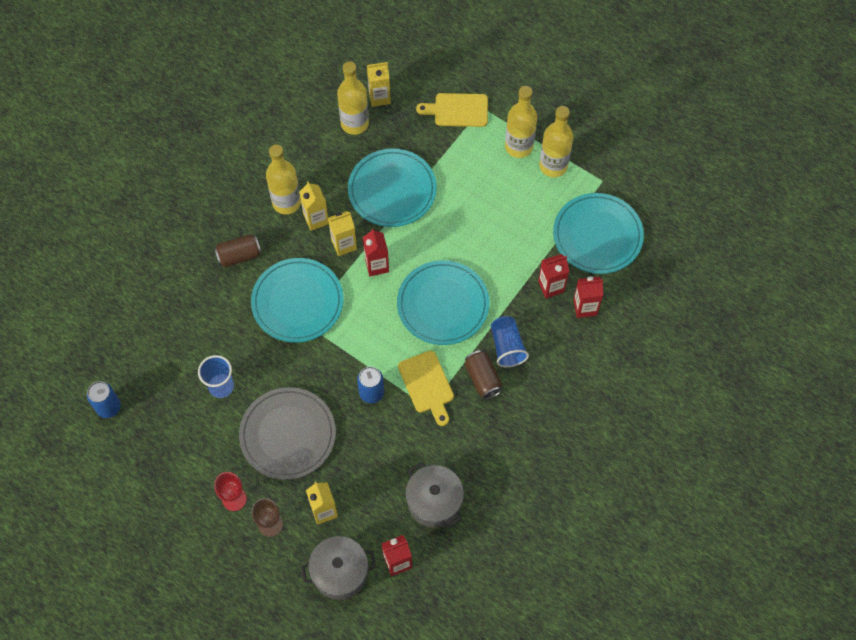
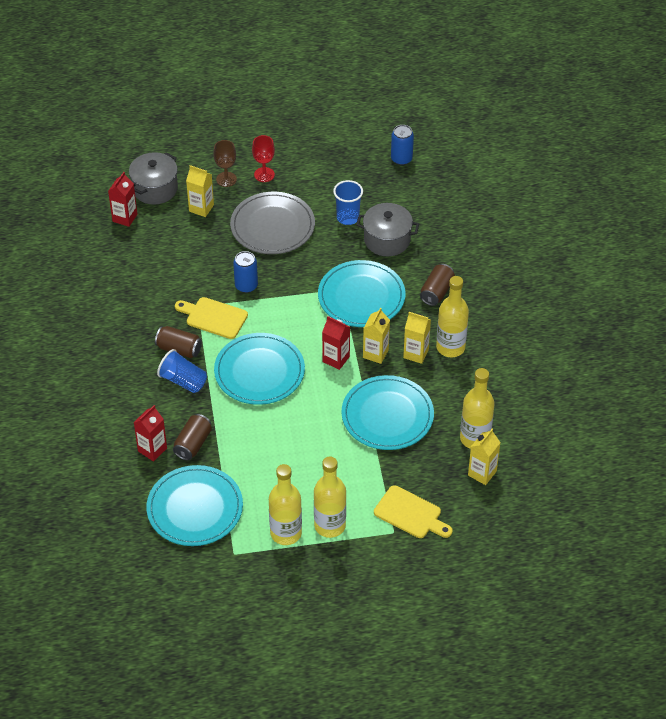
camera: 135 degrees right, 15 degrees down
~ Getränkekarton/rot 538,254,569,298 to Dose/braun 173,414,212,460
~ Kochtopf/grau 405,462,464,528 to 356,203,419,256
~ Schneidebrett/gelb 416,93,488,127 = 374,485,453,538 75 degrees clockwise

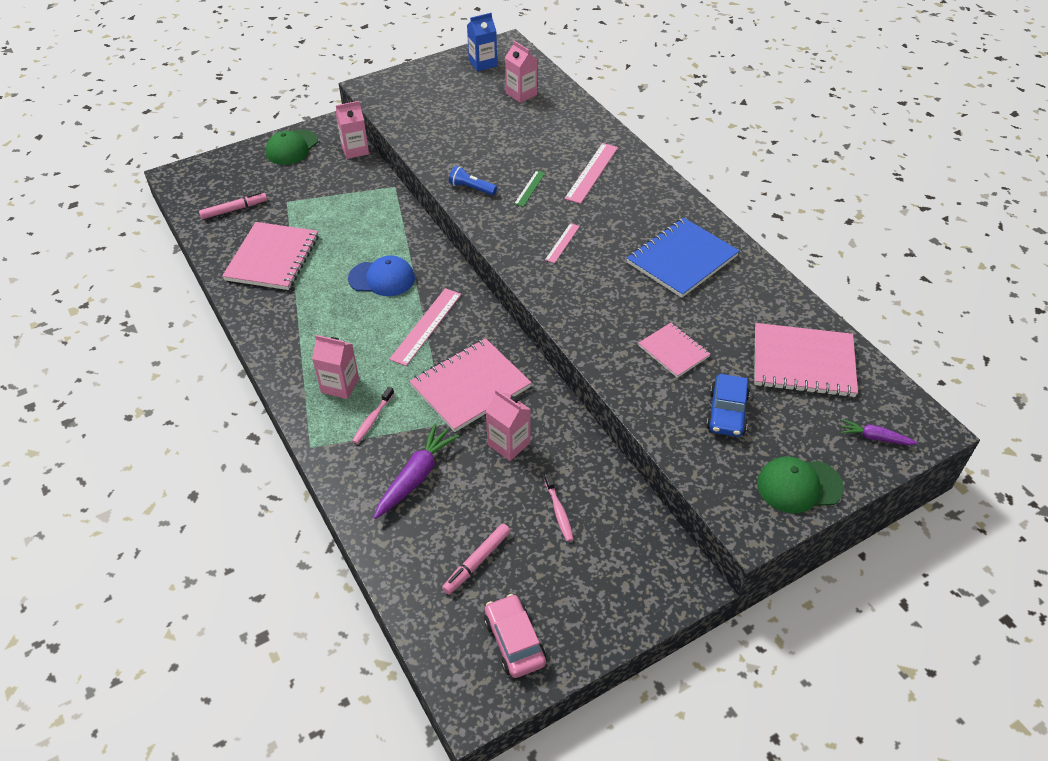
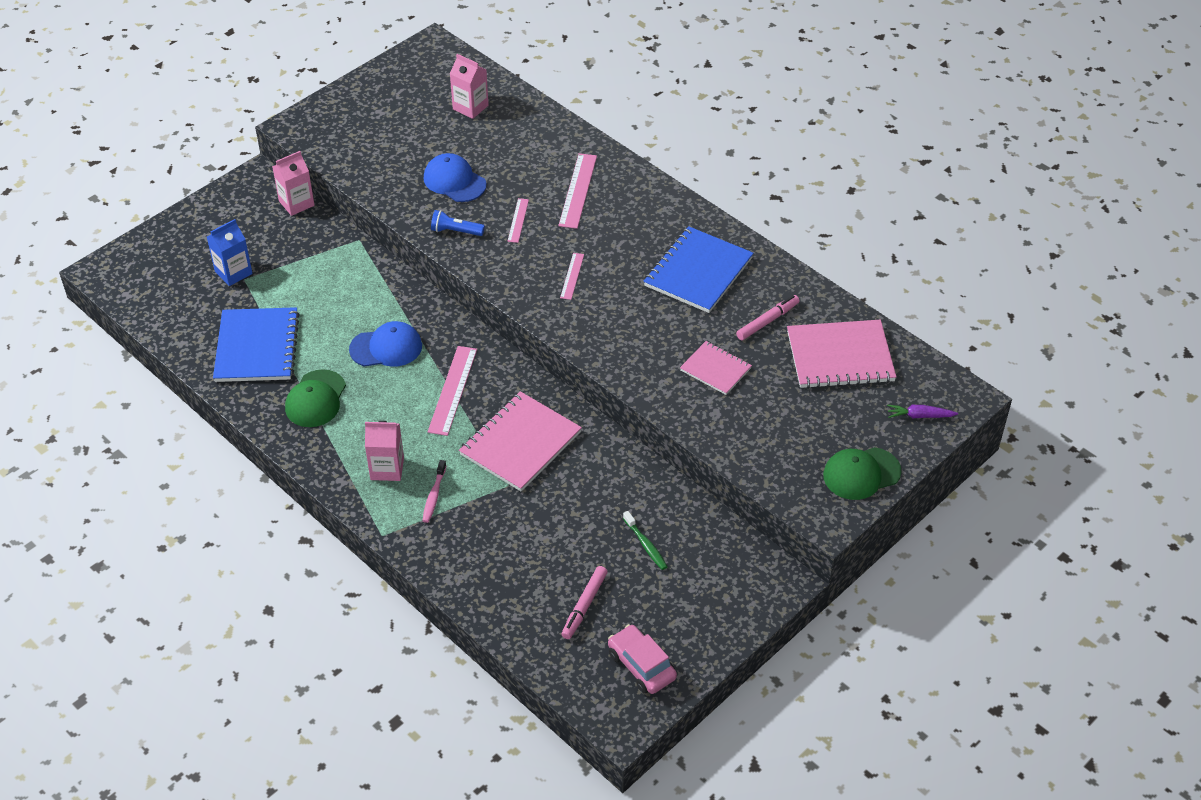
camera: 15 degrees left, 0 degrees up
~ Getränkekarton/blau 467,13,497,71 to 207,219,253,286
~ Notizbuch/rosa 222,222,318,290 to Notizbuch/blau 213,307,300,382
~ Kappe/grün 266,130,318,165 to 285,369,346,427
+ Kappe/blau 424,153,487,202
~ Lineal/grün 514,171,545,207 to Lineal/rosa 507,198,529,243
~ Zahnbürste/rosa 544,473,574,542 to Zahnbürste/grün 623,511,668,570
~ Filzstift/rosa 199,192,267,219 to 736,295,800,340
- Karotte/lila 374,424,459,519
- Getränkekarton/rosa 485,389,531,461
- Auto/blau 706,374,750,437

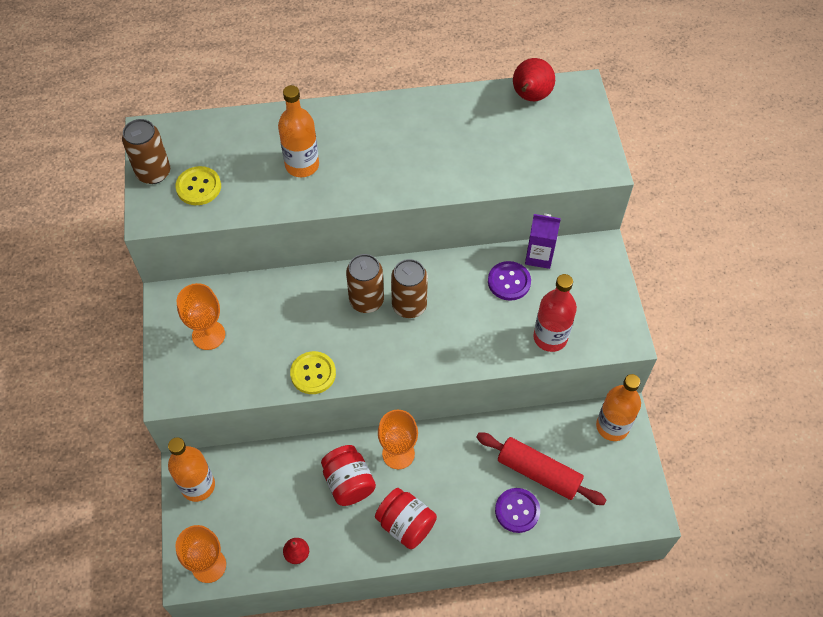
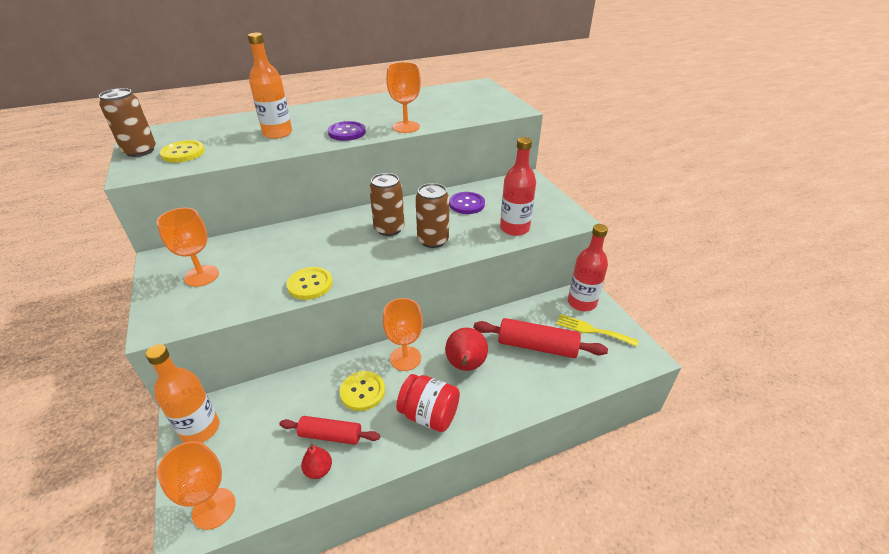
camera: 15 degrees left, 20 degrees down
+ Nudelholz/rot 279,416,380,445
~ Knopf/lila 495,488,540,533 to 328,121,366,141
~ Einmachglas/rot 321,445,376,506 to Knopf/gelb 340,371,385,411
+ Kelch/orange 386,62,421,133
~ Dose/braun 346,254,384,313 to 415,183,449,248
~ Birne/rot 513,58,555,101 to 445,328,488,371
+ Gabel/gelb 556,314,639,347
~ Flasche/orange 596,374,641,441 to Flasche/rot 568,224,608,311
- Getränkekarton/lila 525,214,561,269

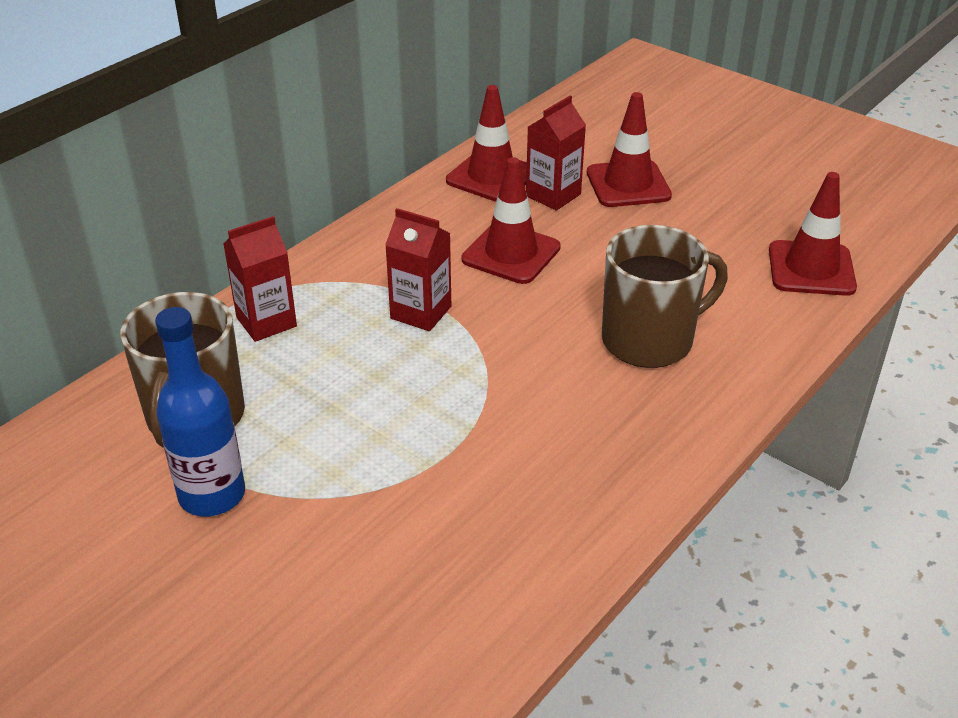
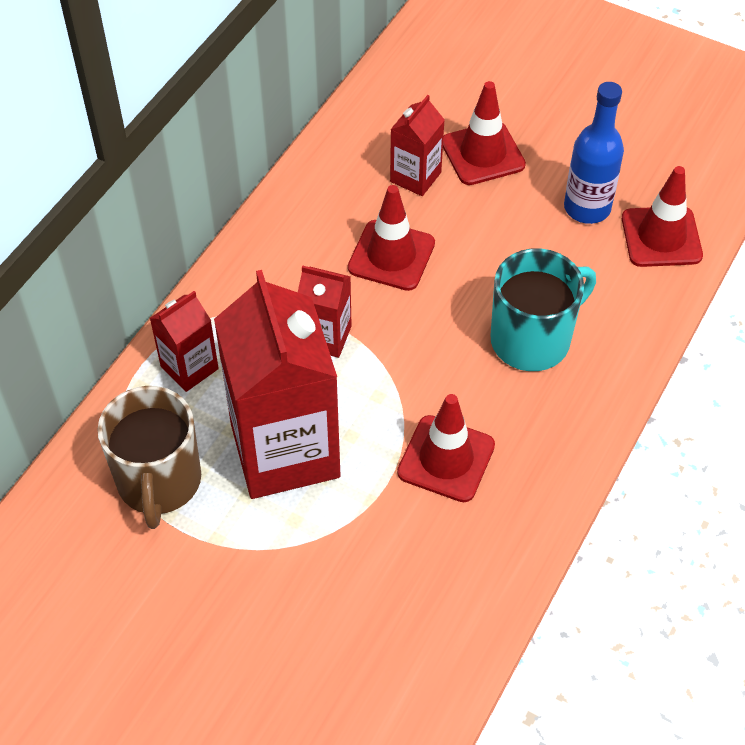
camera: 10 degrees left, 15 degrees up
+ Getränkekarton/rot 214,270,340,499
~ Leitkegel/rot 446,85,527,202 to 397,394,495,502
~ Tasse/braun 602,225,728,368 to Tasse/türkis 490,248,596,371
~ Flasche/blau 155,307,245,517 to 564,82,624,224

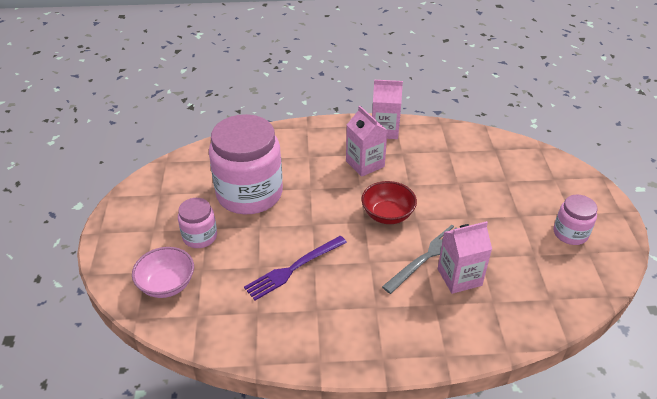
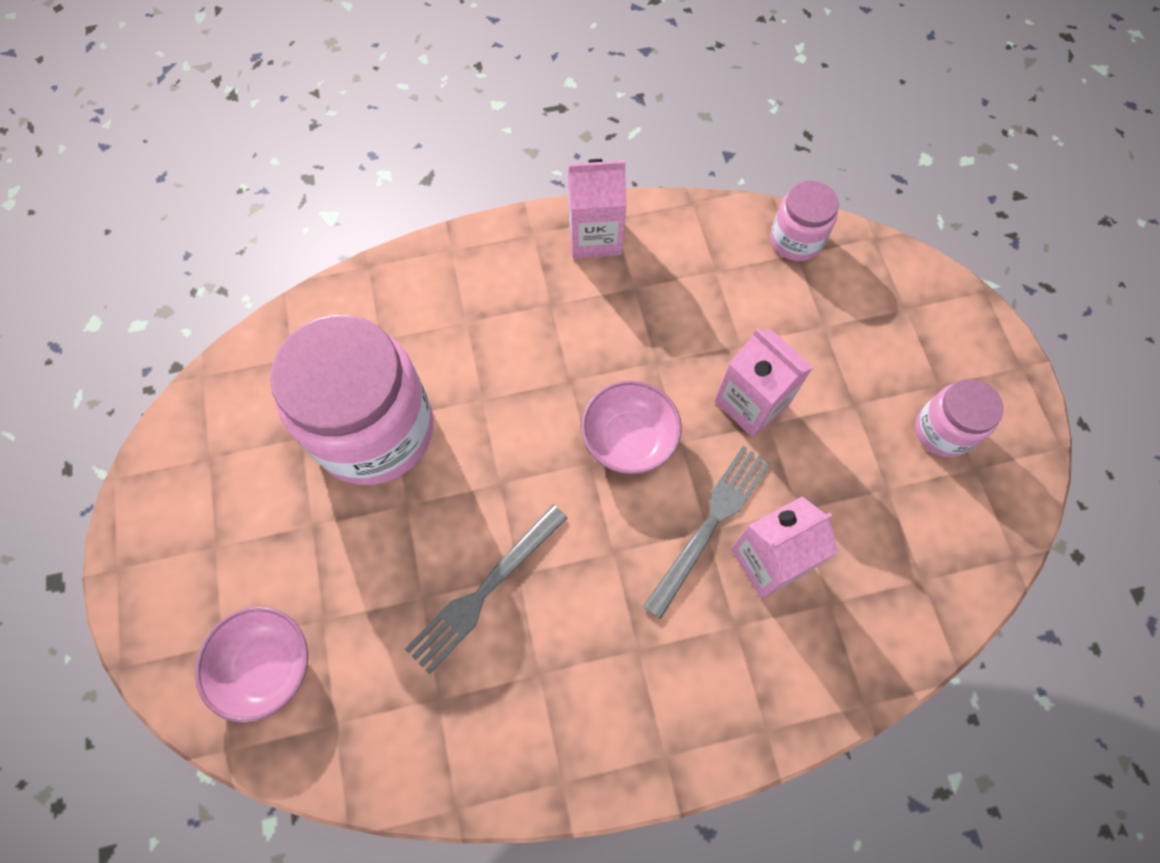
camera: 10 degrees left, 25 degrees up
~ Gabel/lila 244,236,347,301 to Gabel/grau 405,505,568,674
~ Schüssel/rot 361,181,417,224 to Schüssel/rosa 581,381,682,474
~ Getränkekarton/rosa 346,106,388,177 to 715,328,814,438
~ Einmachglas/rosa 178,198,217,248 to 770,181,839,261

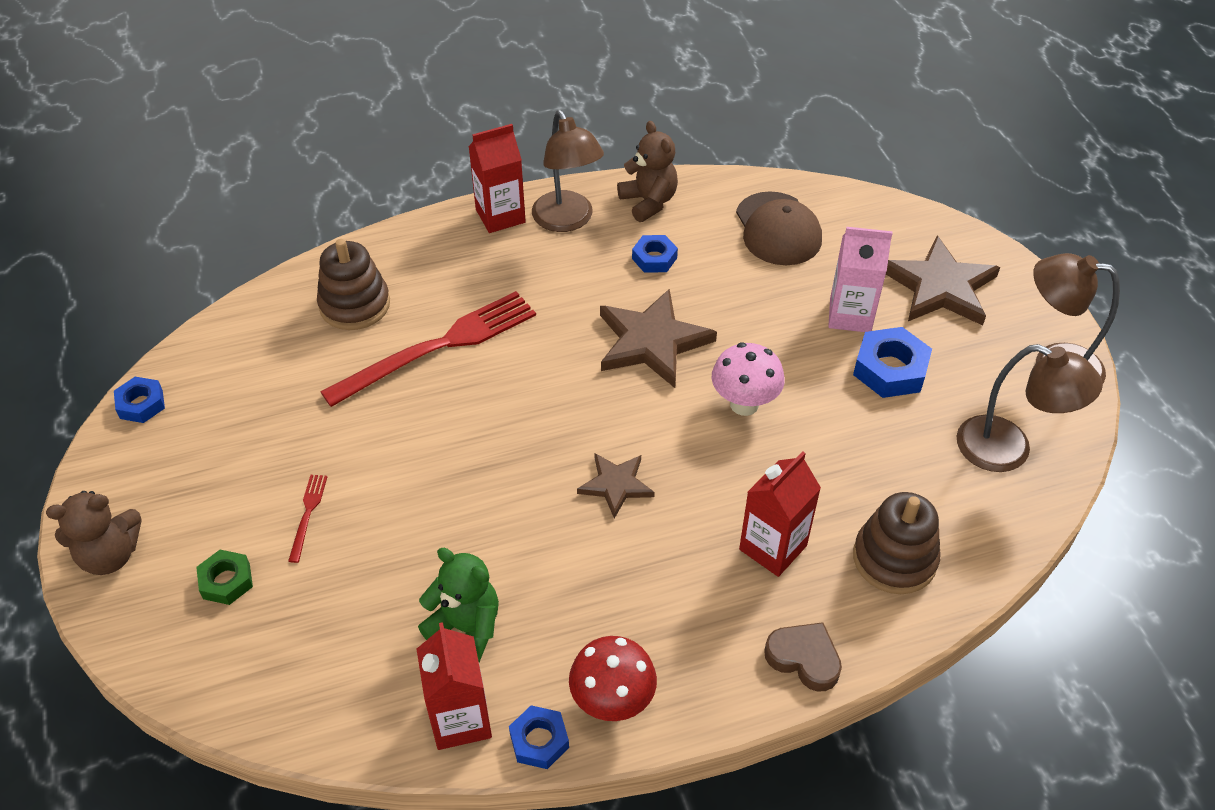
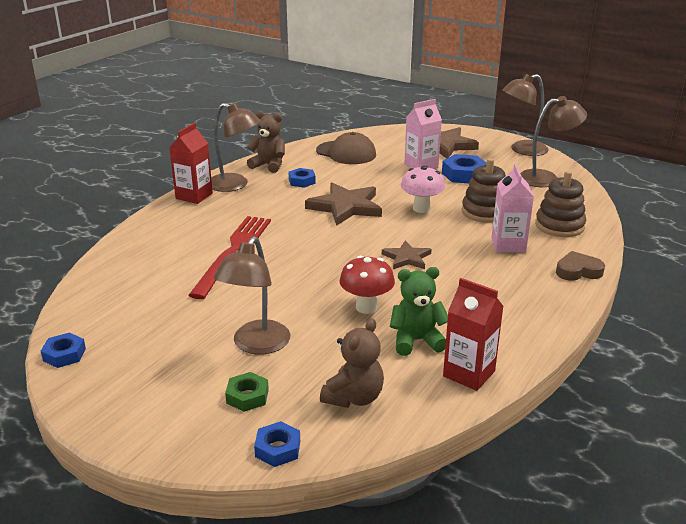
camera: 40 degrees left, 20 degrees down
~ Gabel/rot 288,475,327,563 to Lampe/braun 214,236,290,355
~ Sechskantmutter/blau 509,705,569,769 to 254,421,300,467
~ Teddybär/braun 46,491,142,575 to 320,319,384,408
~ Pilz/rot 569,636,657,721 to 340,256,395,314
~ Stapelspielzeug/braun 317,239,390,330 to 462,158,506,223
~ Getränkekarton/rot 739,451,821,577 to Getränkekarton/rosa 491,164,534,253

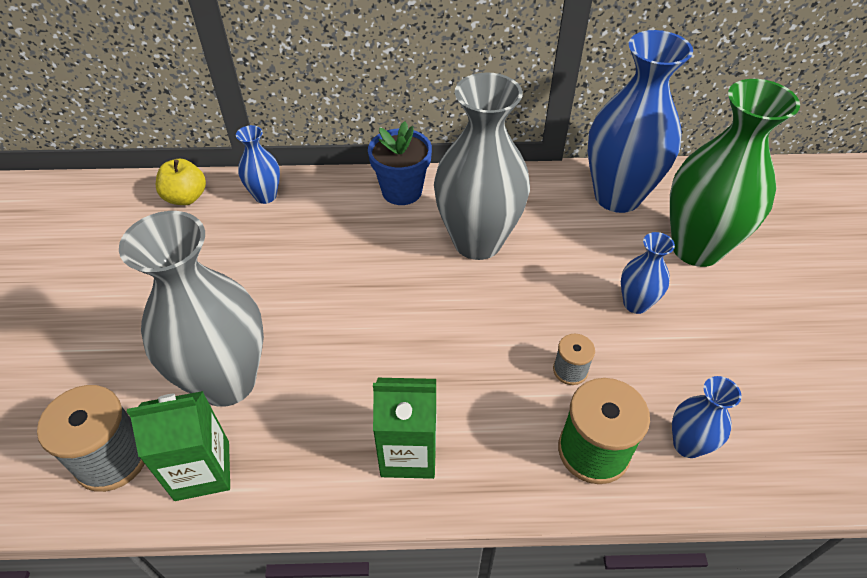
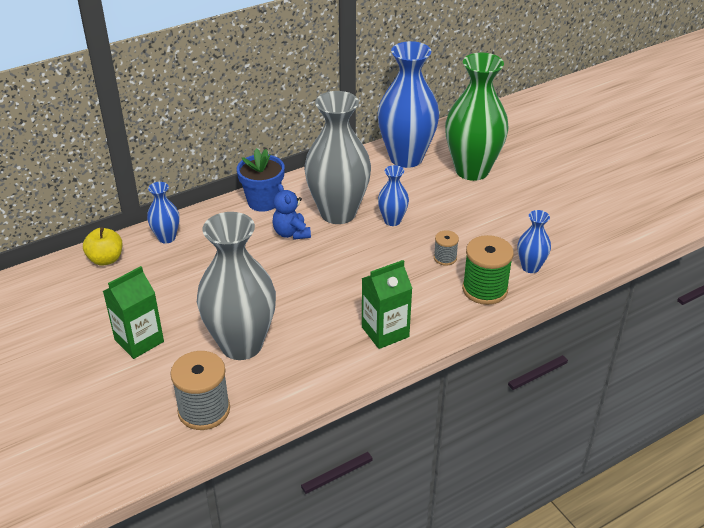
camera: 30 degrees left, 10 degrees down
~ Getränkekarton/grün 127,391,230,501 to 103,266,164,359
+ Teddybär/blau 272,184,311,240
~ Vase/blau 621,232,675,314 to 378,165,409,226

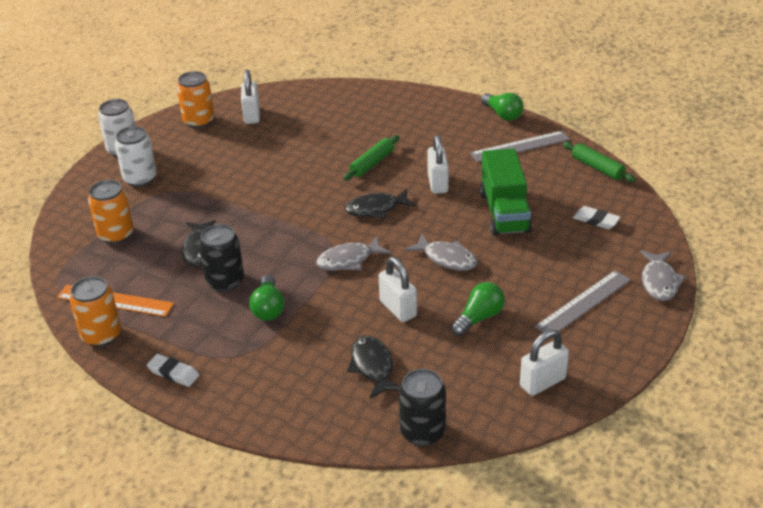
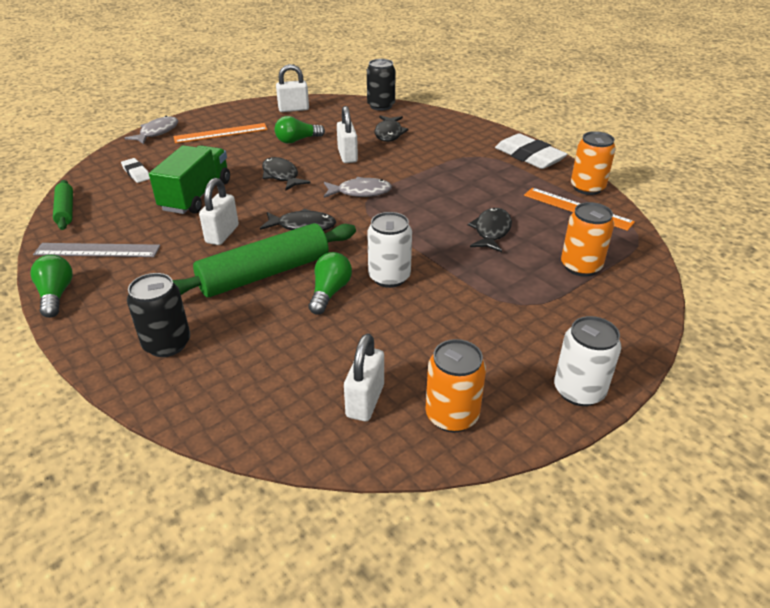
camera: 160 degrees left, 0 degrees up
~ Dose/schwarz 199,224,244,292 to 127,273,190,357
~ Nudelholz/grün 343,135,399,181 = 172,223,356,298 x1.89
~ Lineal/grau 535,270,631,332 to Lineal/orange 173,123,268,143
~ Fisch/grau 405,234,478,271 to Fisch/schwarz 262,157,311,191
~ Glühbirne/grün 249,275,284,321 to 309,252,352,314
~ Dose/weiß 115,126,157,187 to 367,212,412,288
~ Radiergummi/weiß 147,354,199,387 = 495,133,568,169 x1.85

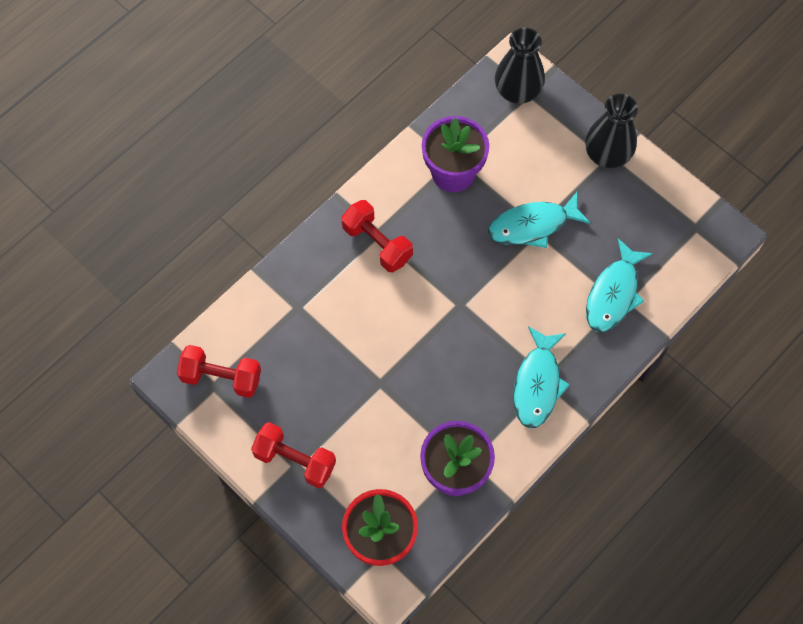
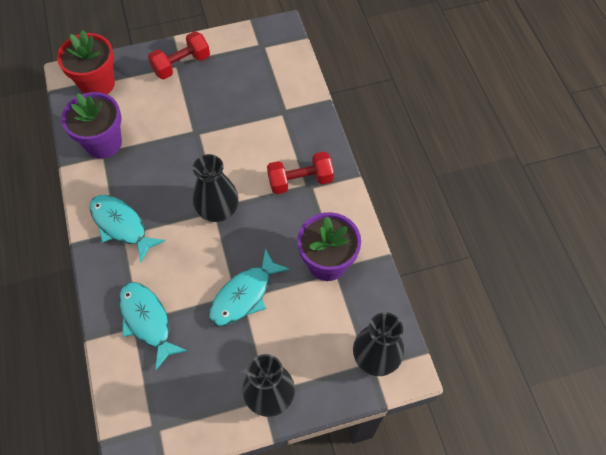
camera: 120 degrees right, 5 degrees down
+ Vase/schwarz 193,154,239,222
~ Fisch/türkis 488,192,591,248 = 209,248,290,326 150 degrees counterclockwise
- Hantel/rot 177,345,261,398

